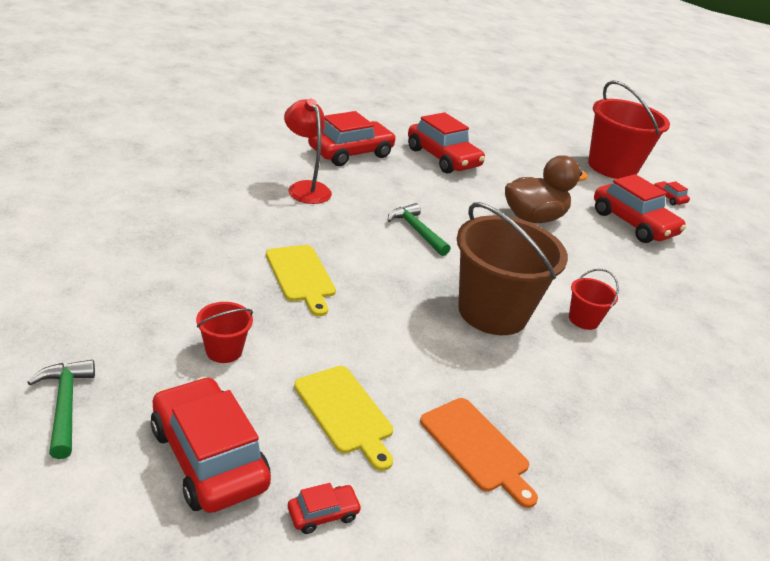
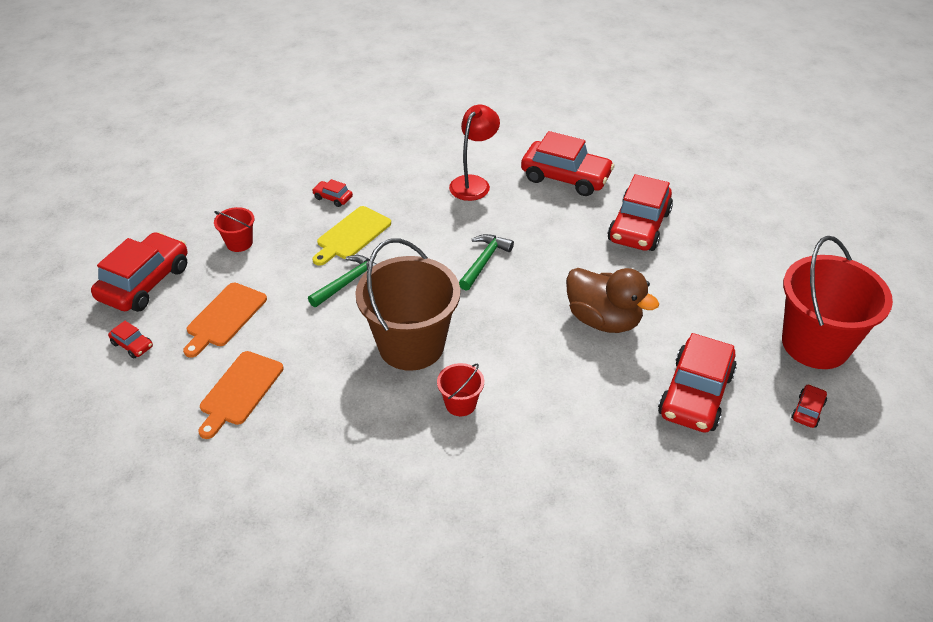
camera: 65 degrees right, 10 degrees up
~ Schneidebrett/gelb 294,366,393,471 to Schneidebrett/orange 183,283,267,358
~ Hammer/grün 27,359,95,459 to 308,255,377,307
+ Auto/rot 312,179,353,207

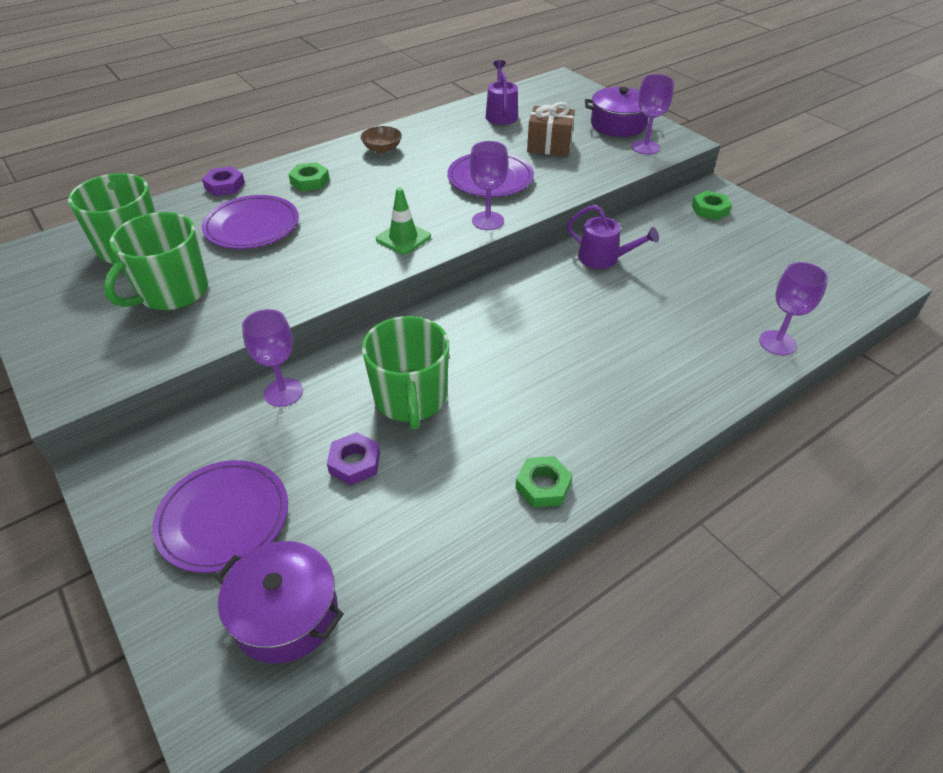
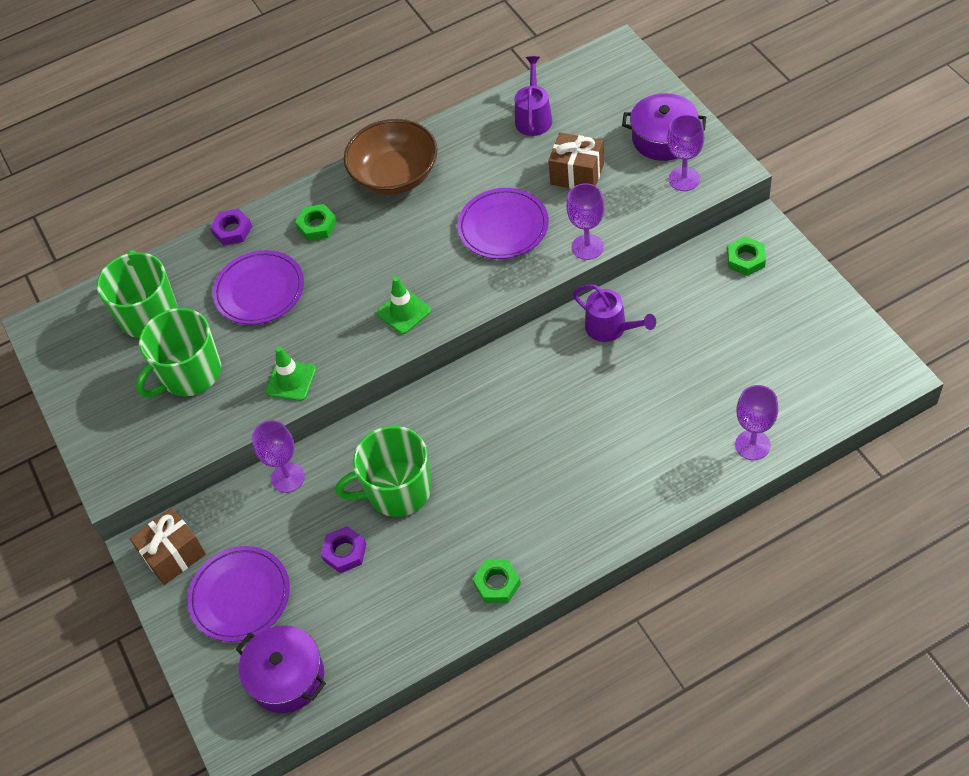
camera: 15 degrees right, 10 degrees up
+ Geschenk/braun 130,508,206,585
+ Leitkegel/grün 265,347,316,401
~ Tasse/grün 362,316,449,430 = 335,426,432,517 75 degrees clockwise
~ Schüssel/braun 361,126,402,153 = 344,119,437,195 x2.11
~ Kelch/lila 470,141,509,230 to 567,183,604,260

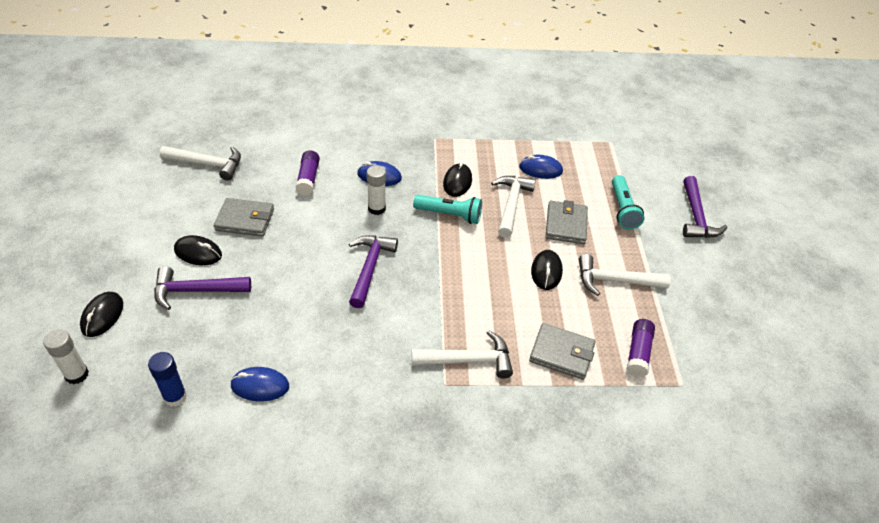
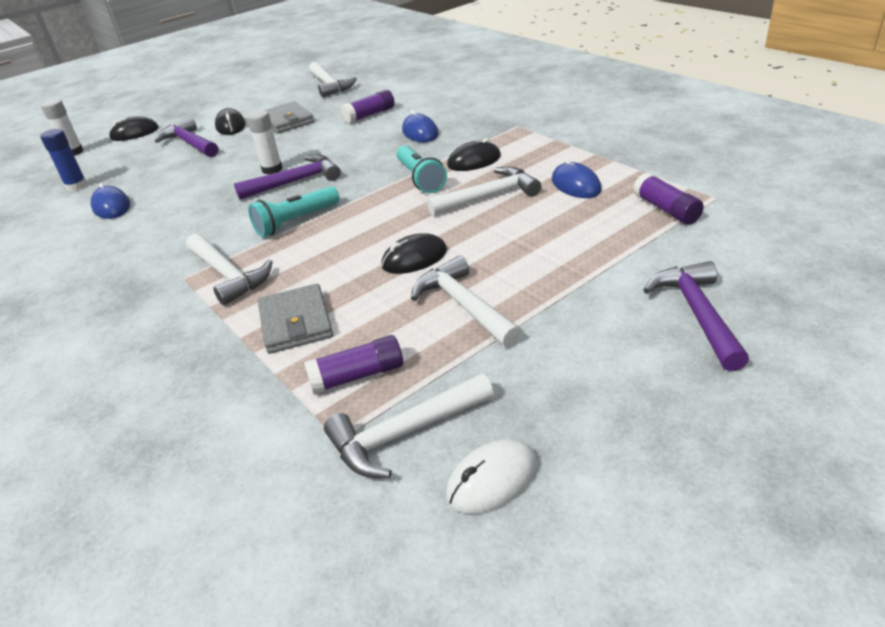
camera: 60 degrees right, 10 degrees down
~ Klebestift/weiß 367,165,386,215 to 246,110,283,175
~ Taschenlampe/türkis 612,175,645,230 to 248,186,339,237
+ Hammer/weiß 324,373,494,478
+ Computermaus/weiß 446,439,537,513
+ Klebestift/lila 633,172,704,225
~ Hammer/lila 683,176,728,238 = 643,261,749,372 120 degrees clockwise
- Geldbörse/grau 546,200,588,244

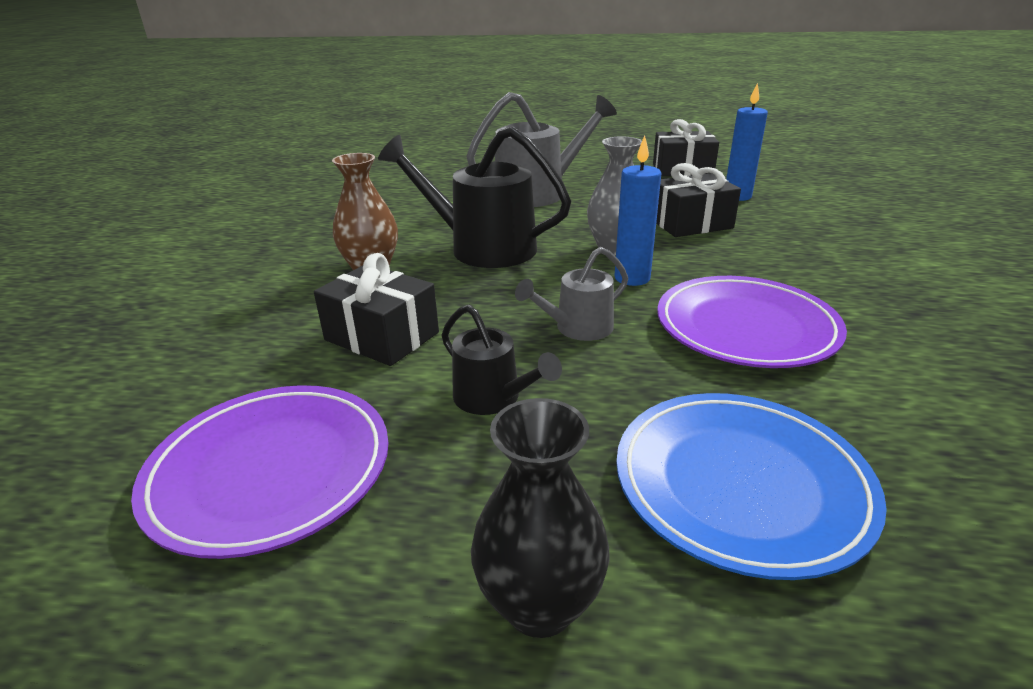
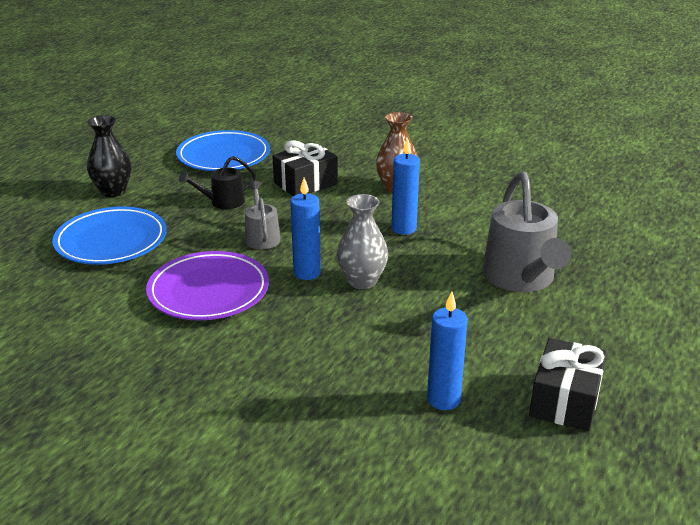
camera: 110 degrees right, 0 degrees up
~ Teller/lila 131,385,389,559 to Teller/blau 176,130,270,171
~ Gießkanne/schwarz 378,127,571,268 to Kerze/blau 391,137,420,235
- Geschenk/schwarz 656,163,741,237

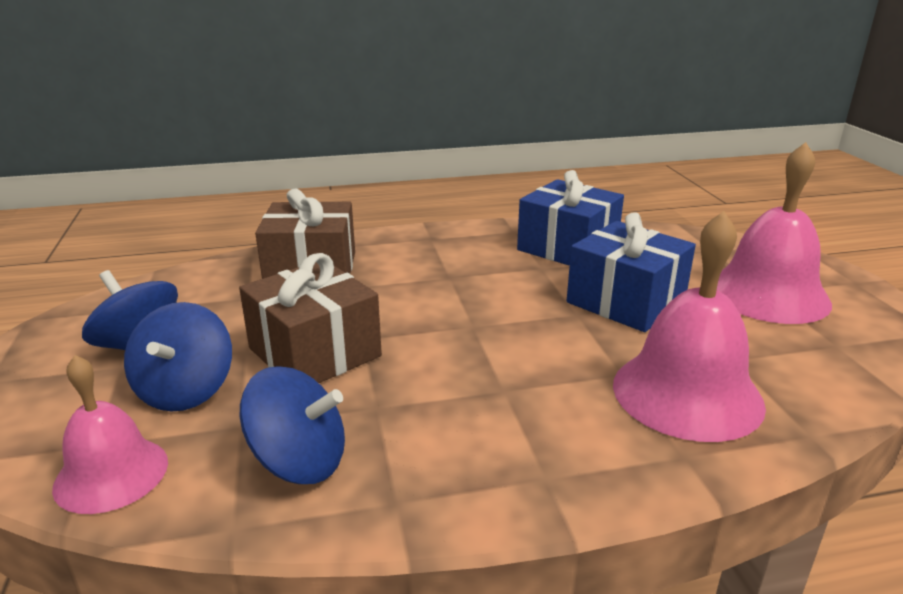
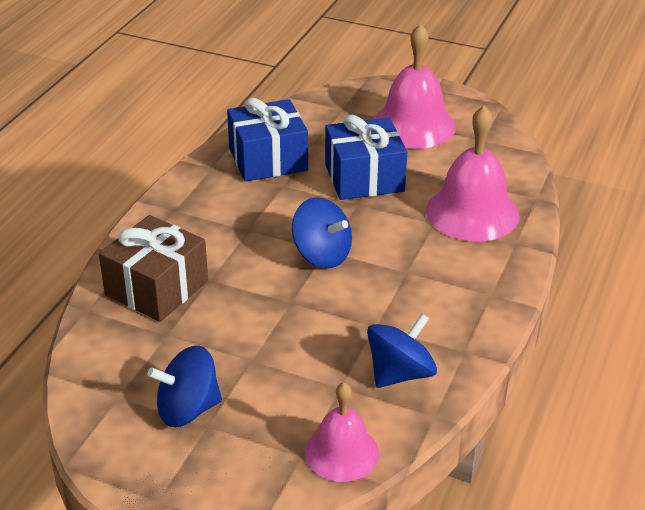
camera: 55 degrees left, 10 degrees up
~ Kreisel/blau 124,302,232,412 to 292,197,352,268
- Geschenk/braun 239,253,382,383

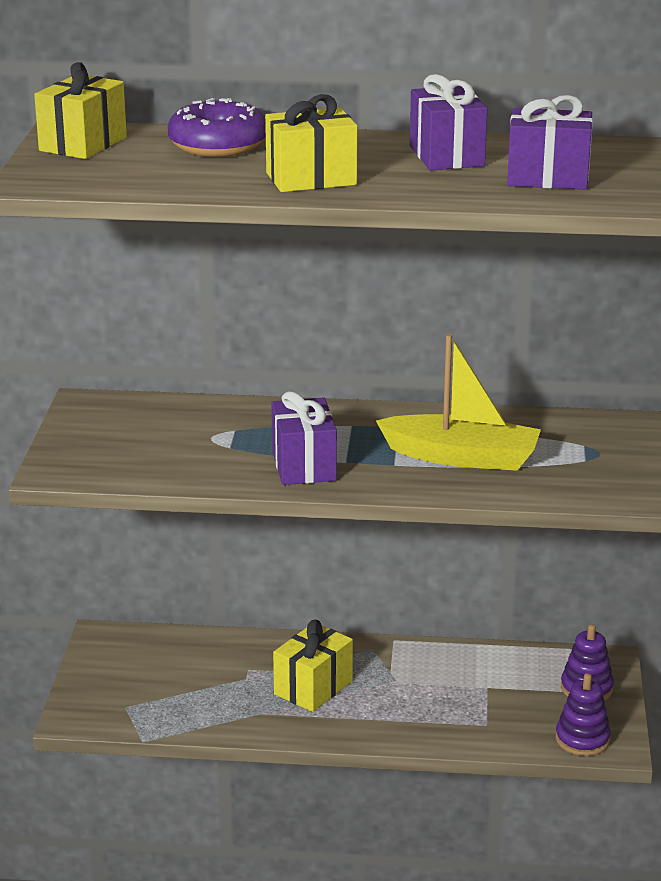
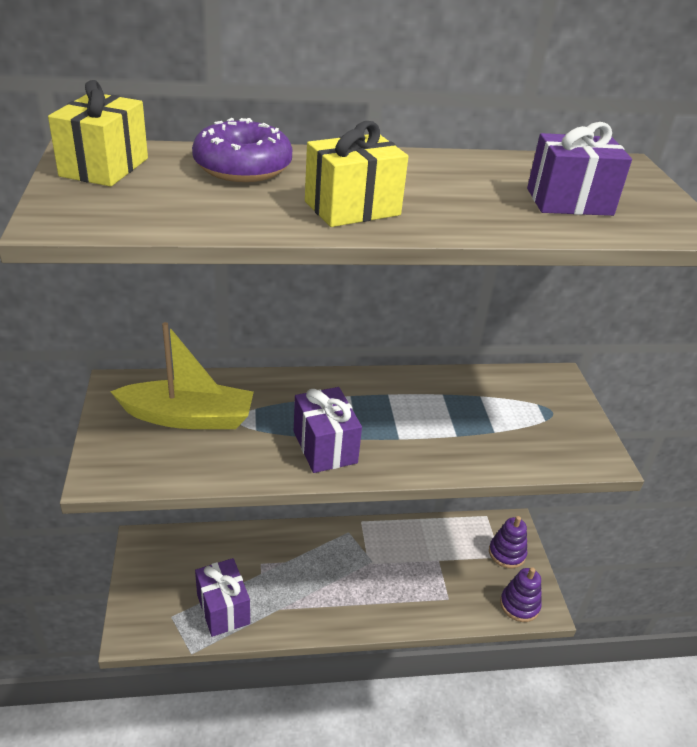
camera: 15 degrees left, 10 degrees up
~ Boot/gelb 376,334,541,471 to 110,322,254,429
~ Geschenk/lila 410,74,487,170 to 195,558,250,637
- Geschenk/gelb 273,620,353,712

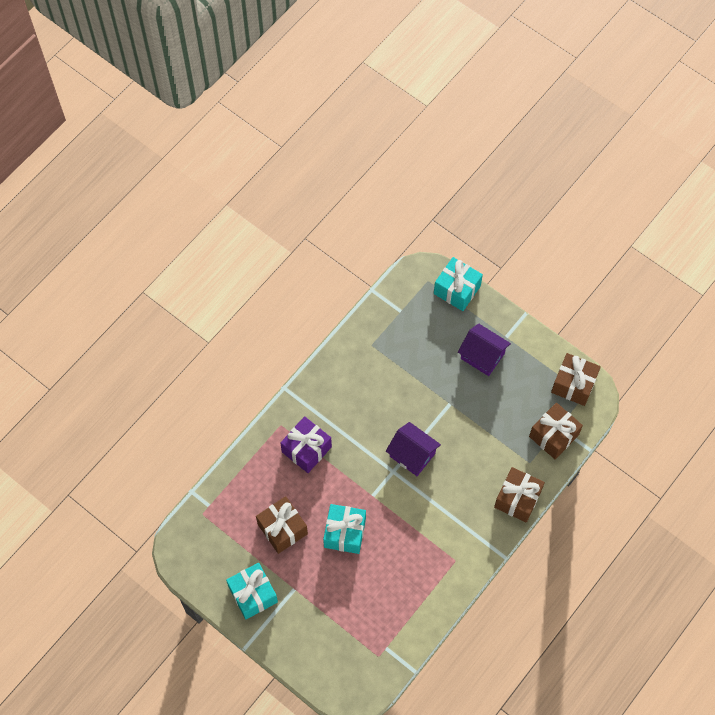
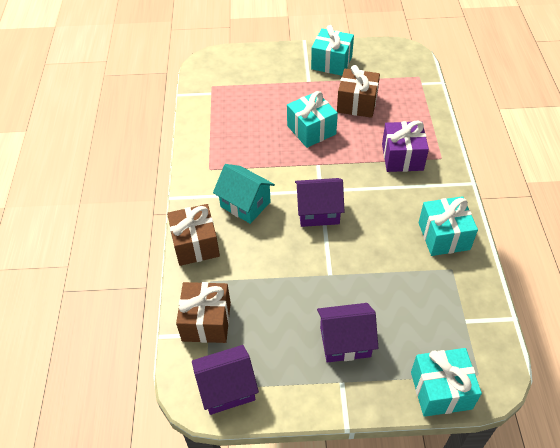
camera: 140 degrees right, 15 degrees down
~ Geschenk/braun 551,353,601,406 to Haus/lila 192,345,259,415
+ Haus/türkis 213,164,275,224
+ Geschenk/türkis 419,196,478,256

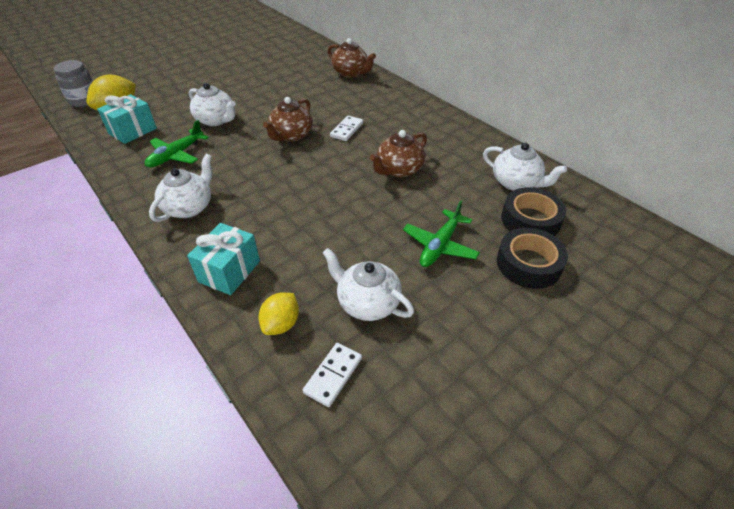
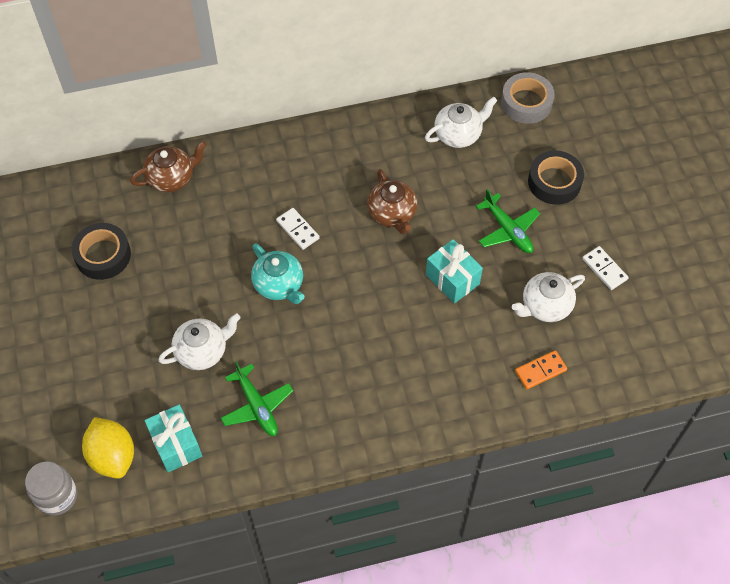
camera: 65 degrees left, 15 degrees up
~ Klebeband/schwarz 501,187,566,236 to 71,223,131,280
~ Teekanne/braun 263,97,313,142 to Teekanne/türkis 251,243,305,304
~ Geschenk/türkis 187,223,260,295 to 426,239,483,304
+ Klebeband/grau 501,72,555,124
~ Zitrone/gelb 258,293,299,335 to Dominostein/orange 515,350,567,389
~ Dominostein/weiß 303,343,362,407 to 582,246,628,290
- Teekanne/weiß 149,154,212,222

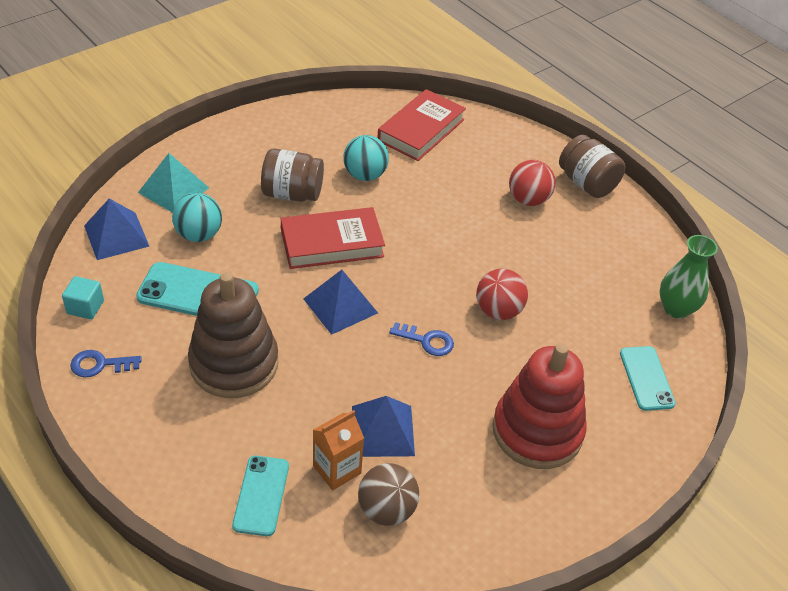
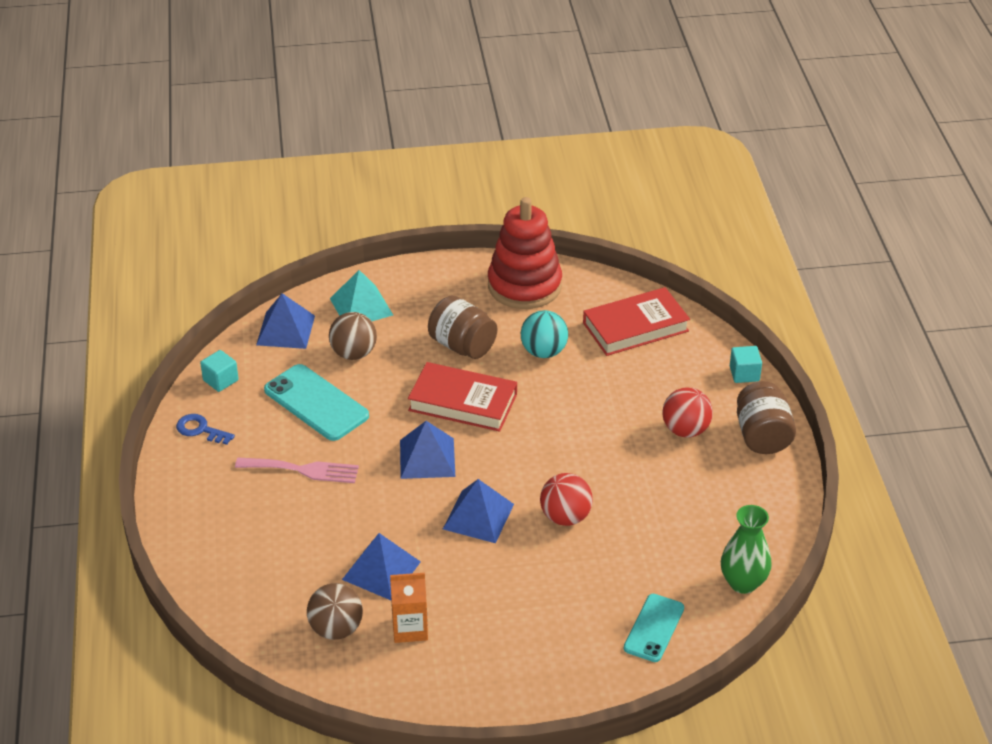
camera: 35 degrees right, 5 degrees down
~ Stapelspielzeug/braun 188,272,278,398 to Gabel/rosa 235,457,359,483
~ Ball/türkis 172,193,222,242 to Ball/braun 329,312,377,360
~ Getränkekarton/orange 313,410,364,490 to 390,573,428,643
~ Schlüssel/blau 389,322,454,356 to Pyramide/blau 443,479,514,543
~ Stapelspielzeug/rot 492,343,587,469 to 488,197,562,309
+ Kubus/türkis 730,346,762,383
- Handy/türkis 232,456,289,536

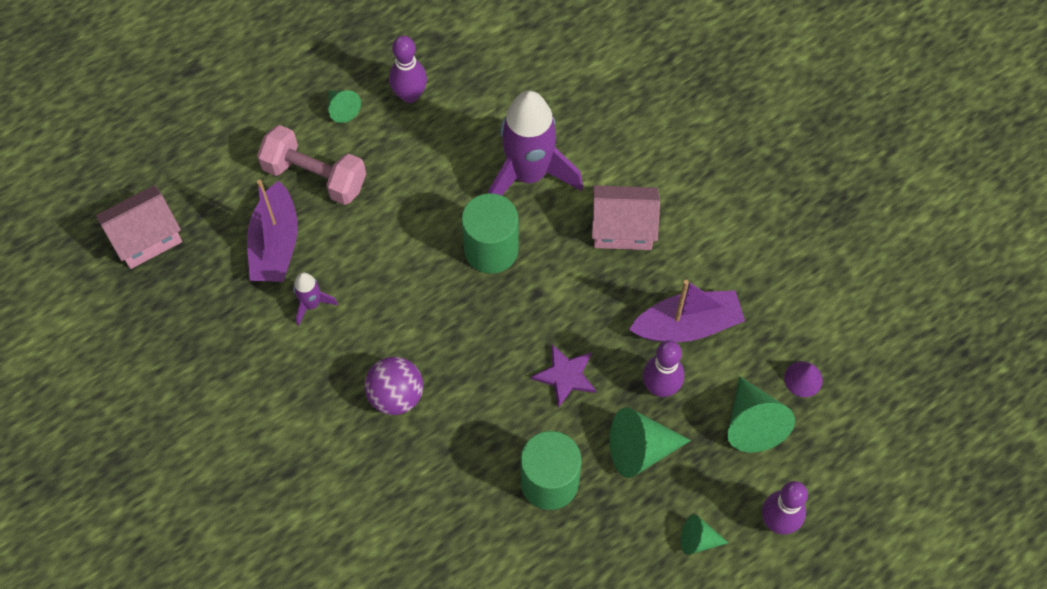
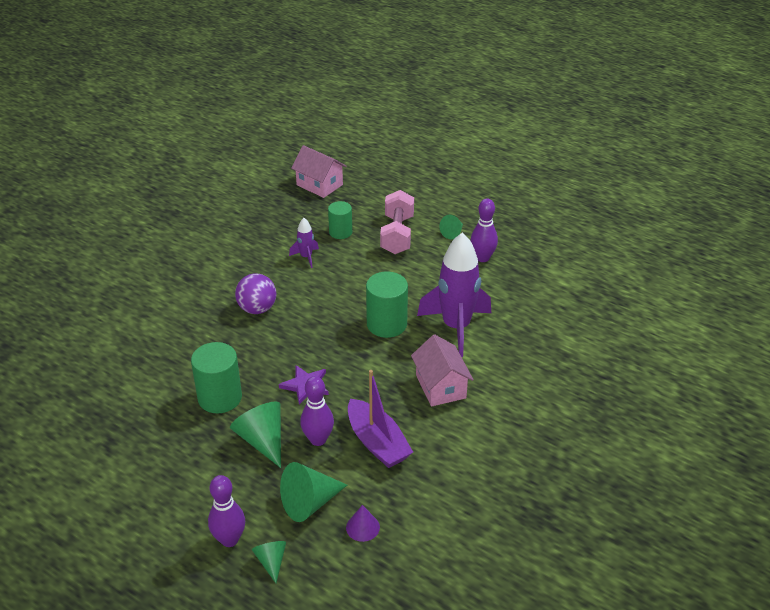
camera: 70 degrees right, 25 degrees down
~ Kegel/grün 681,515,728,555 to 252,541,286,583
~ Boot/lila 247,180,298,282 to Vollzylinder/grün 328,201,352,239

